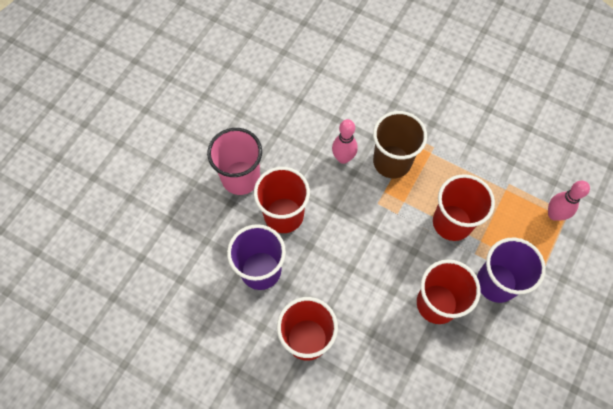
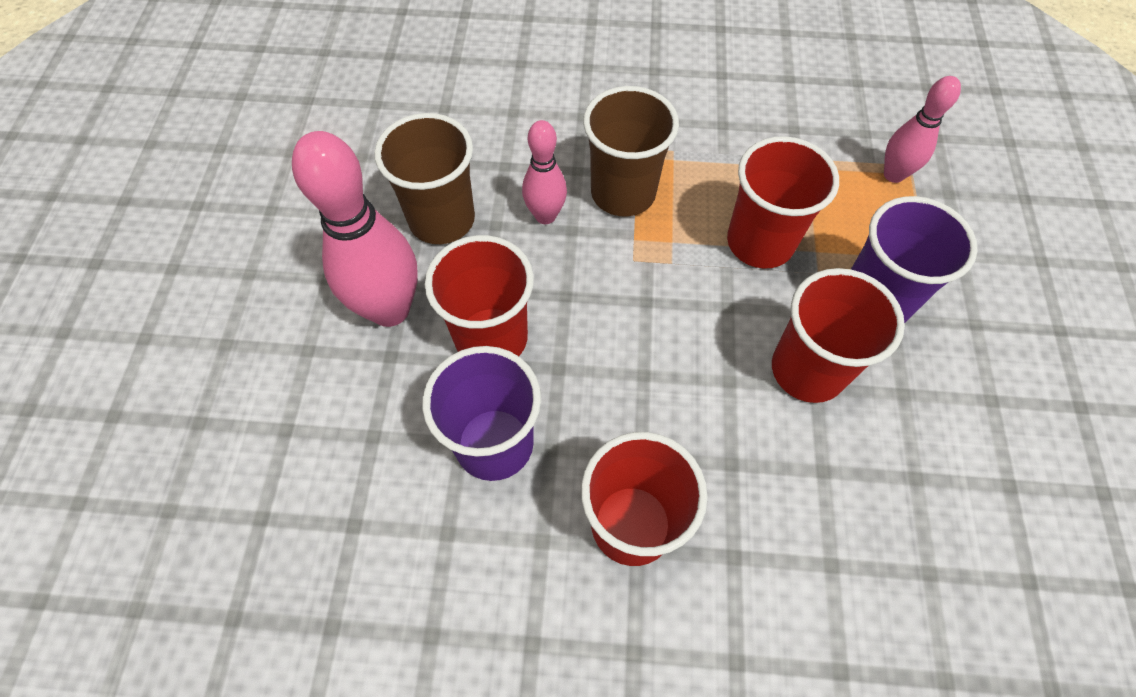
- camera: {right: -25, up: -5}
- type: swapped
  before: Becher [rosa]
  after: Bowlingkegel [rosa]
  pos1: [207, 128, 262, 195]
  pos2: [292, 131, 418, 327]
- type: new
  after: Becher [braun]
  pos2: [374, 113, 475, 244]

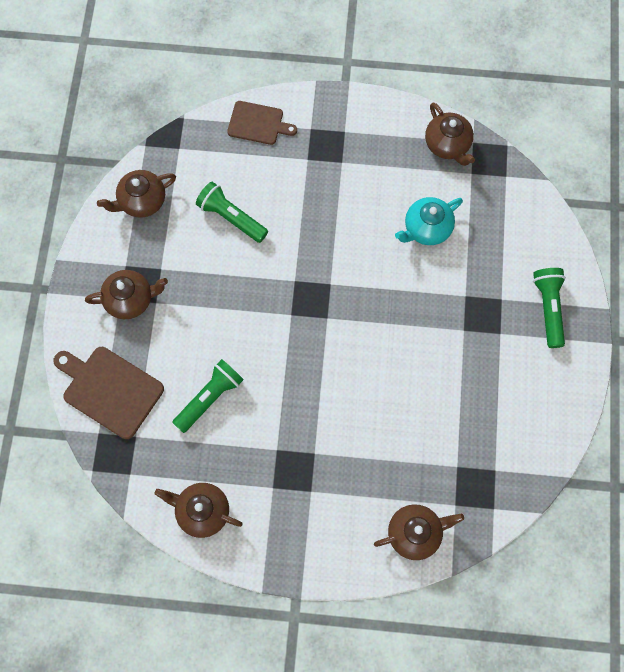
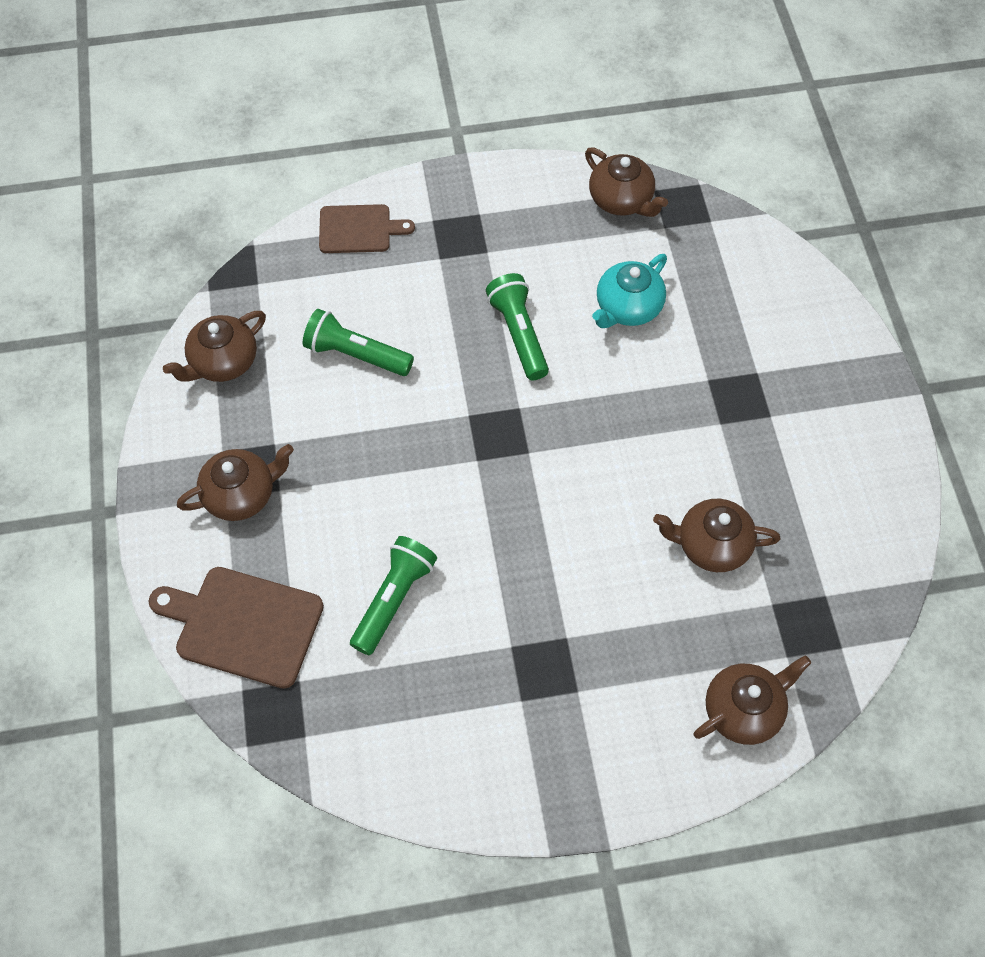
- camera: {right: -15, up: -10}
- type: shifted
  before: Teekanne [braun]
  pos1: [154, 483, 243, 538]
  pos2: [653, 499, 780, 572]
- type: shifted
  before: Taschenlampe [grün]
  pos1: [533, 268, 566, 348]
  pos2: [486, 273, 549, 380]

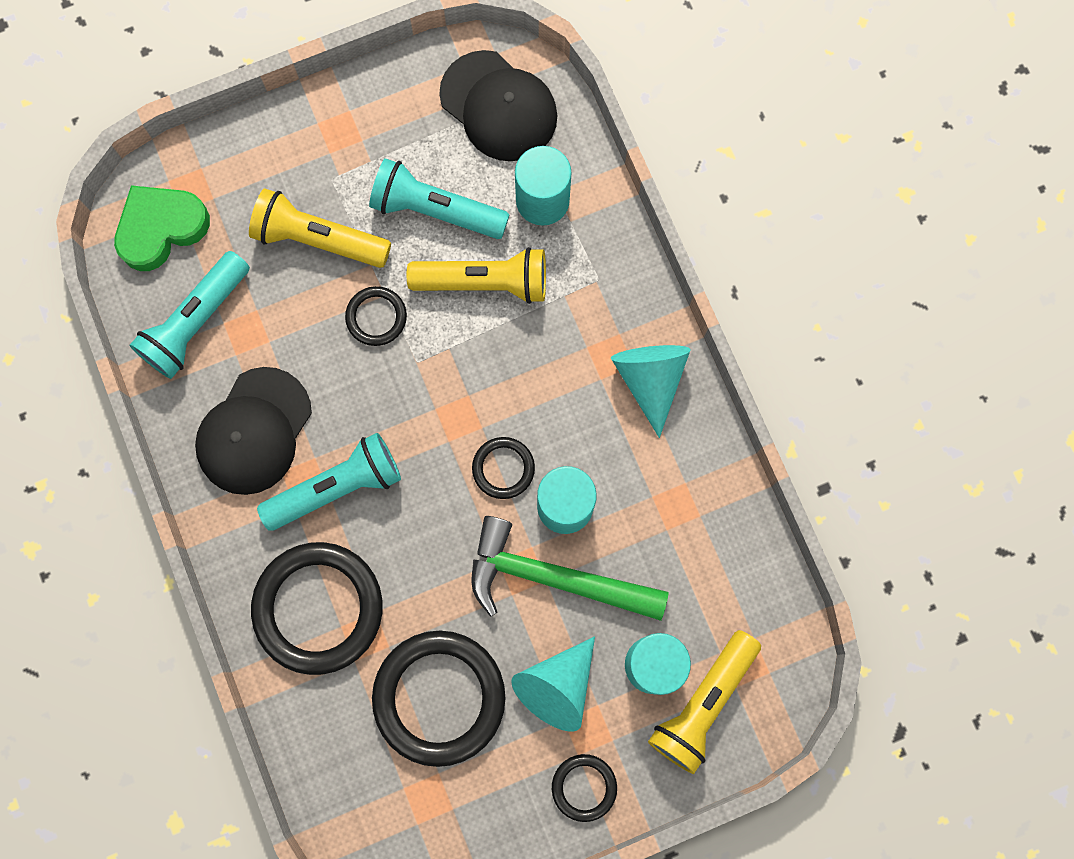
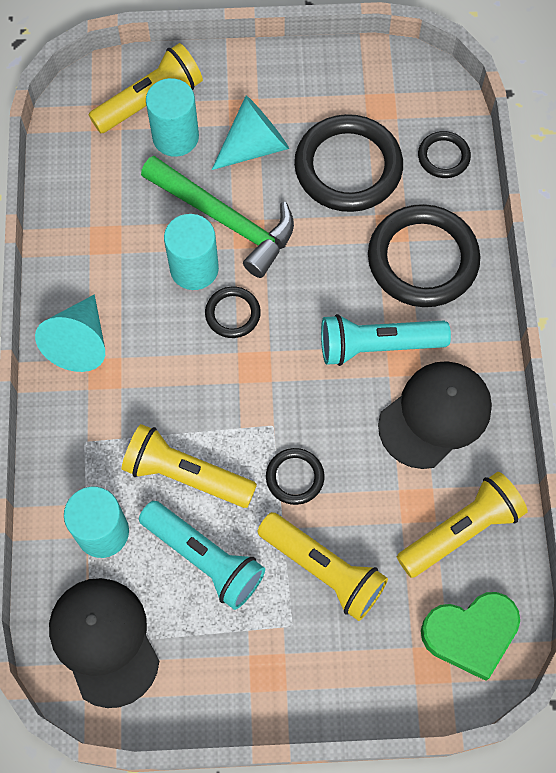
- camera: {right: -160, up: -10}
- type: repainted
  before: Taschenlampe [türkis]
  after: Taschenlampe [gelb]
  pos1: [129, 251, 250, 379]
  pos2: [397, 472, 528, 578]
- type: shifted
  before: Ring [schwarz]
  pos1: [552, 754, 617, 822]
  pos2: [418, 131, 471, 178]

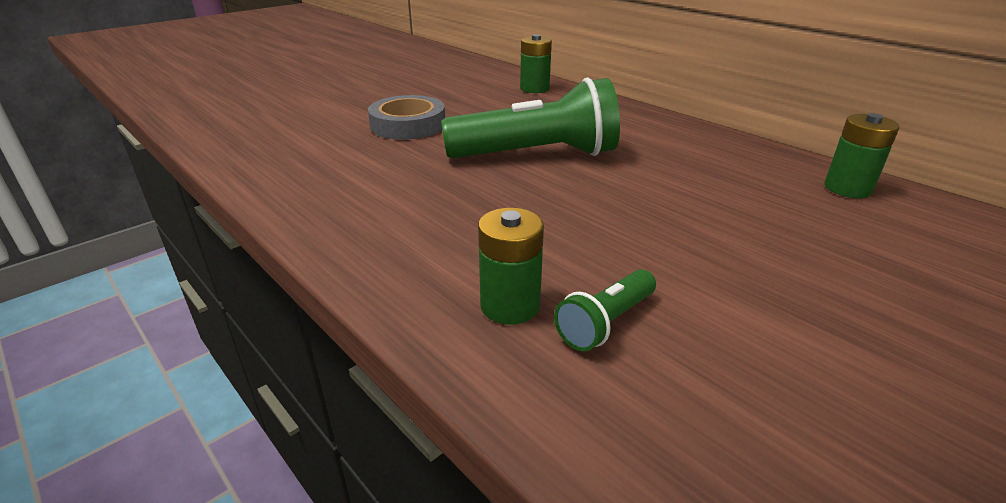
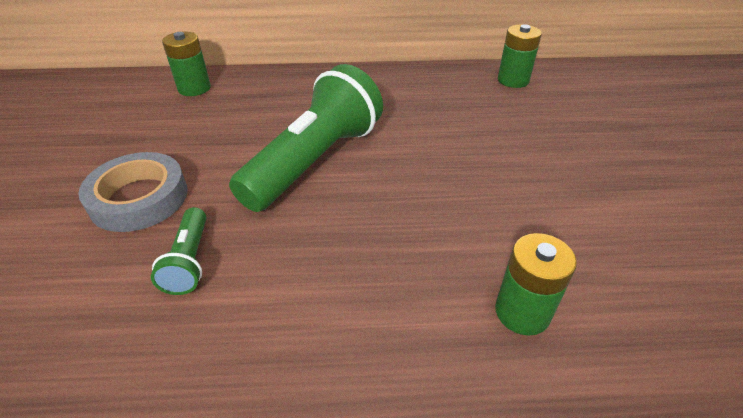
- camera: {right: -50, up: 10}
- type: shifted
  before: Taschenlampe [grün]
  pos1: [554, 269, 656, 351]
  pos2: [151, 207, 207, 295]

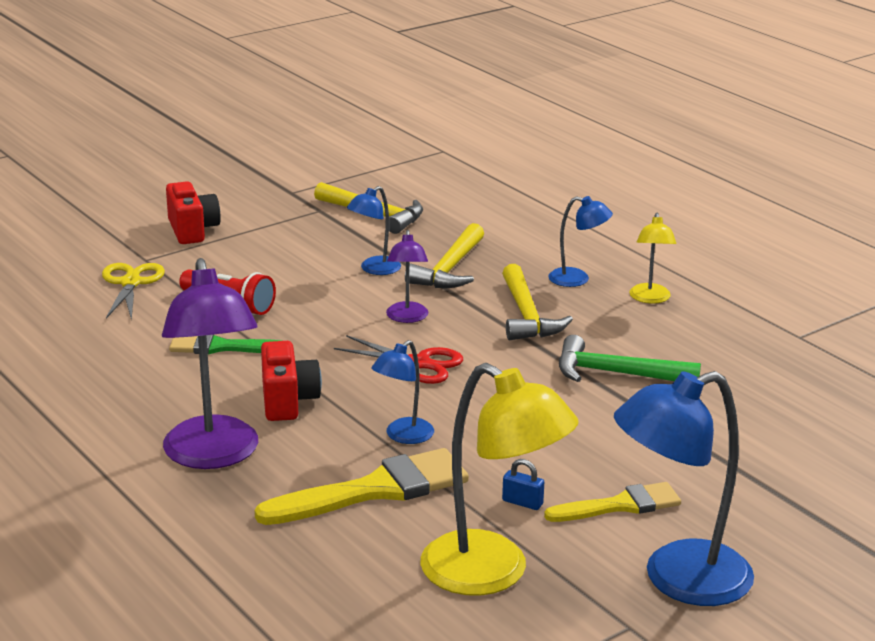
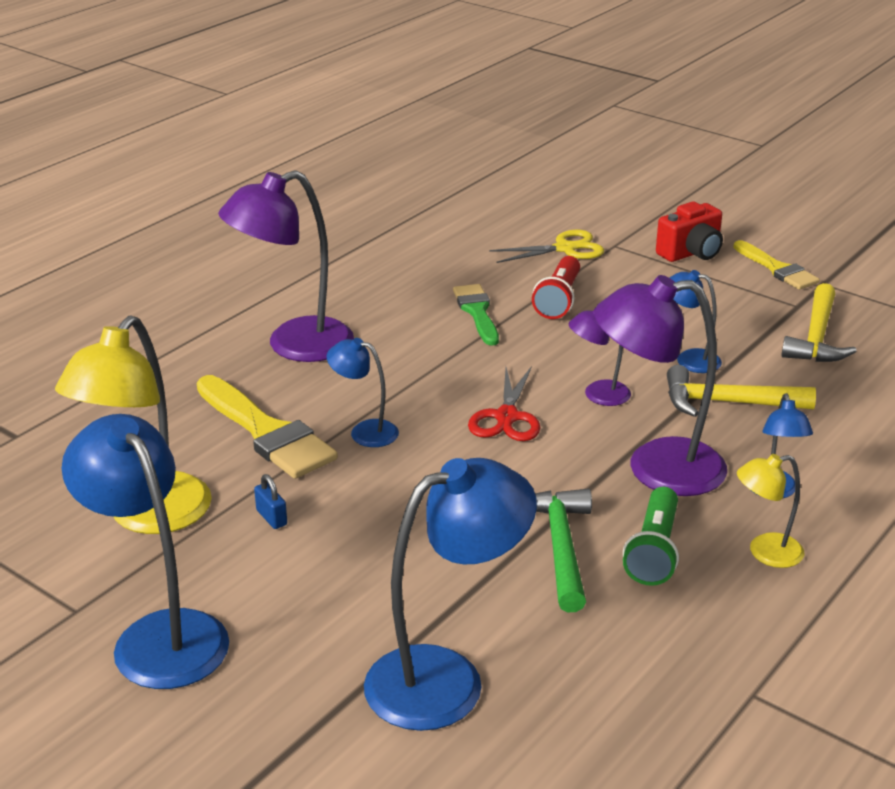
- camera: {right: 75, up: 5}
- type: gone
  before: Kamera [rot]
  pos1: [261, 341, 322, 421]
- type: swapped
  before: Hammer [gelb]
  after: Lampe [lila]
  pos1: [502, 264, 573, 340]
  pos2: [594, 275, 727, 496]
- type: rotated
  before: Vorhängeschloss [blau]
  pos1: [502, 459, 544, 510]
  pos2: [254, 474, 287, 529]
  turn: -45
- type: shifted
  before: Pinsel [gelb]
  pos1: [544, 482, 681, 522]
  pos2: [733, 240, 820, 290]
- type: new
  after: Lampe [blau]
  pos2: [364, 458, 537, 731]
- type: new
  after: Taschenlampe [grün]
  pos2: [623, 487, 679, 586]

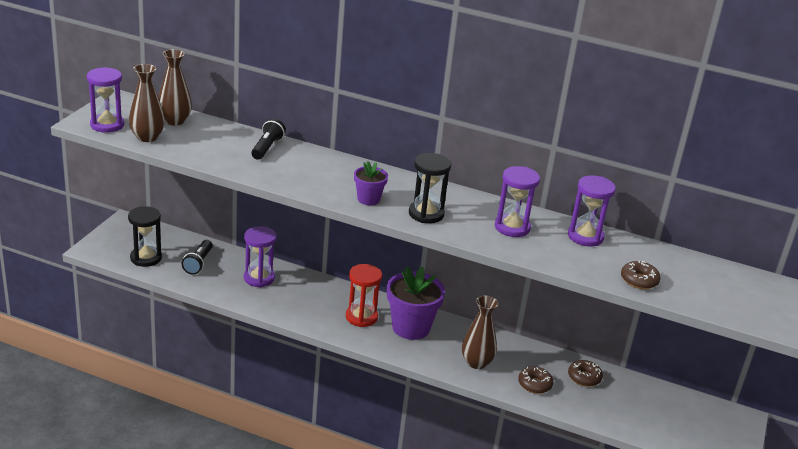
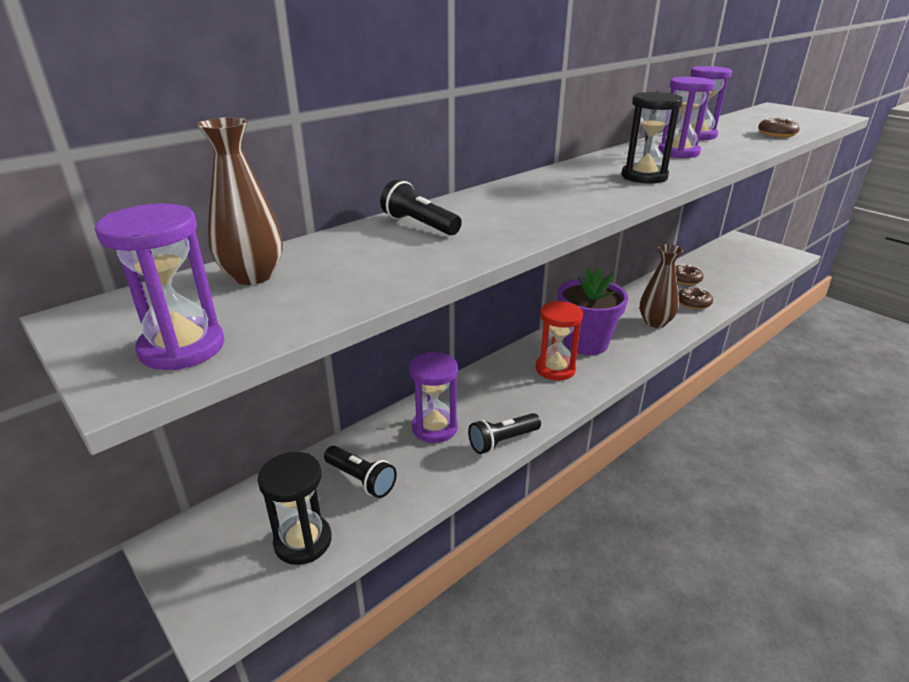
- camera: {right: -60, up: 0}
- type: gone
  before: Vase [braun]
  pos1: [129, 64, 165, 142]
- type: gone
  before: Blumentopf [lila]
  pos1: [354, 161, 388, 205]
- type: new
  after: Taschenlampe [schwarz]
  pos2: [468, 413, 541, 454]

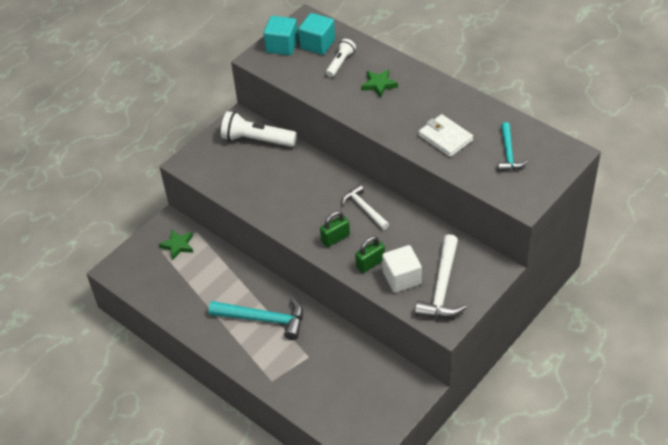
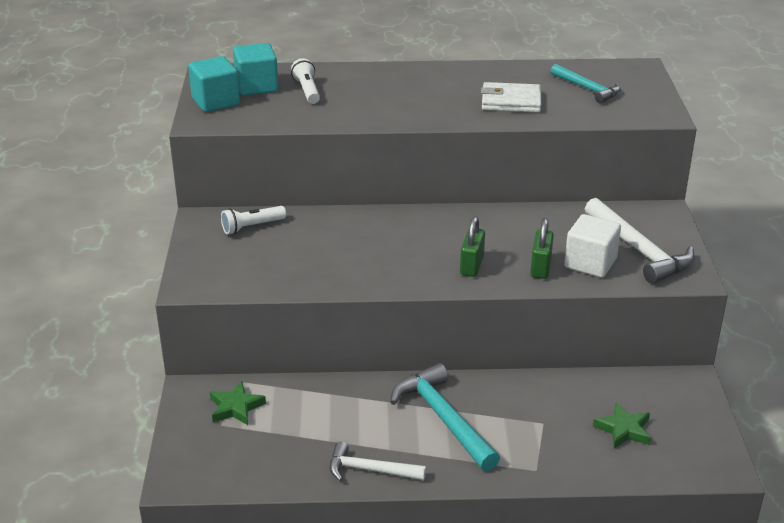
- camera: {right: -45, up: -15}
- type: rotated
  before: Hammer [türkis]
  pos1: [209, 297, 303, 340]
  pos2: [390, 363, 500, 471]
  turn: -90
- type: scaled
  before: Taschenlampe [weiß]
  pos1: [221, 111, 297, 147]
  pos2: [221, 206, 286, 234]
  scale: 0.59
- type: shifted
  before: Hammer [weiß]
  pos1: [342, 184, 389, 230]
  pos2: [329, 442, 426, 481]
- type: shifted
  before: Stern [grün]
  pos1: [361, 69, 398, 98]
  pos2: [593, 402, 651, 449]

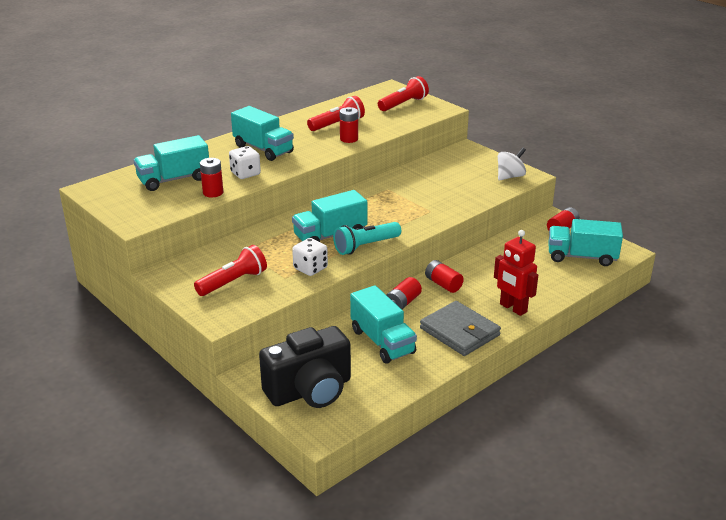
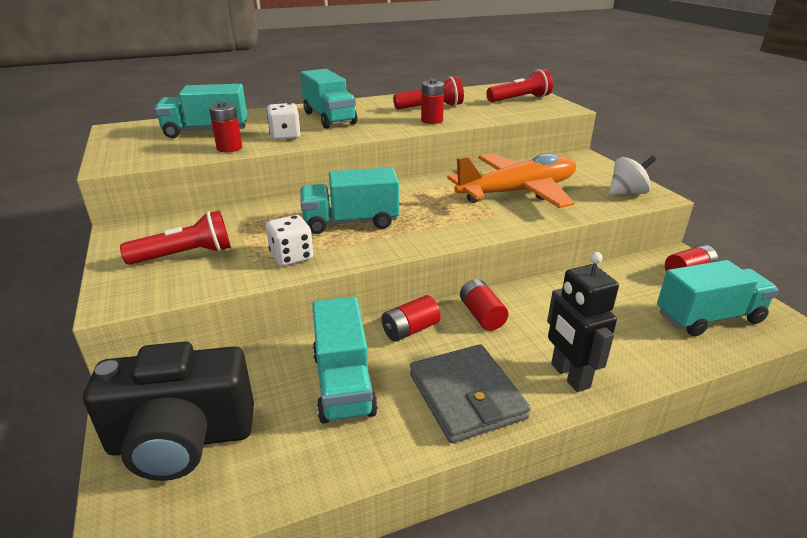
- camera: {right: 20, up: 0}
- type: gone
  before: Taschenlampe [türkis]
  pos1: [333, 222, 401, 255]
- type: repainted
  before: Roboter [rot]
  after: Roboter [schwarz]
  pos1: [494, 230, 538, 316]
  pos2: [547, 252, 619, 392]
- type: rotated
  before: Lastwagen [türkis]
  pos1: [549, 219, 623, 266]
  pos2: [657, 260, 779, 336]
  turn: 135
- type: new
  after: Flugzeug [orange]
  pos2: [447, 153, 576, 208]

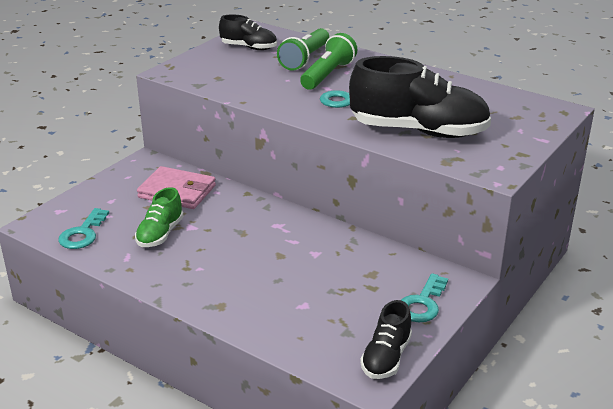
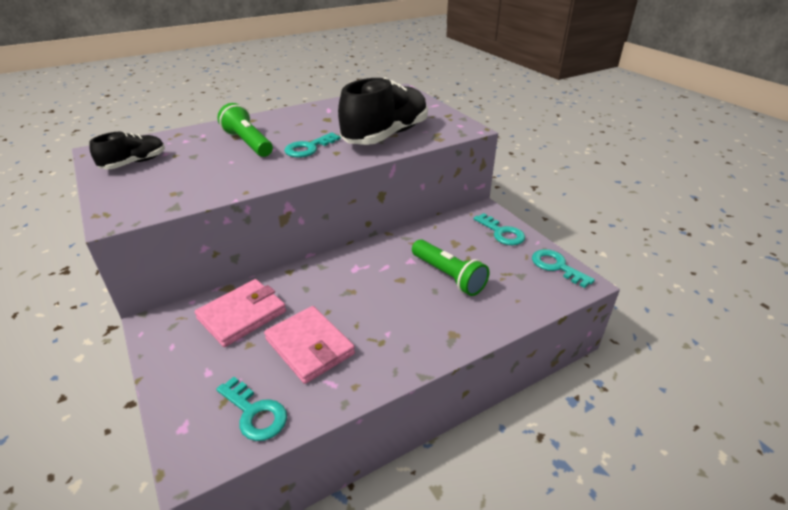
- camera: {right: -65, up: 5}
- type: swapped
  before: Schuh [grün]
  after: Geldbörse [rosa]
  pos1: [135, 187, 184, 247]
  pos2: [264, 306, 355, 384]
- type: shifted
  before: Taschenlampe [grün]
  pos1: [277, 28, 329, 71]
  pos2: [412, 239, 489, 296]
- type: swapped
  before: Schuh [schwarz]
  after: Schlüssel [türkis]
  pos1: [360, 300, 412, 379]
  pos2: [532, 249, 595, 288]

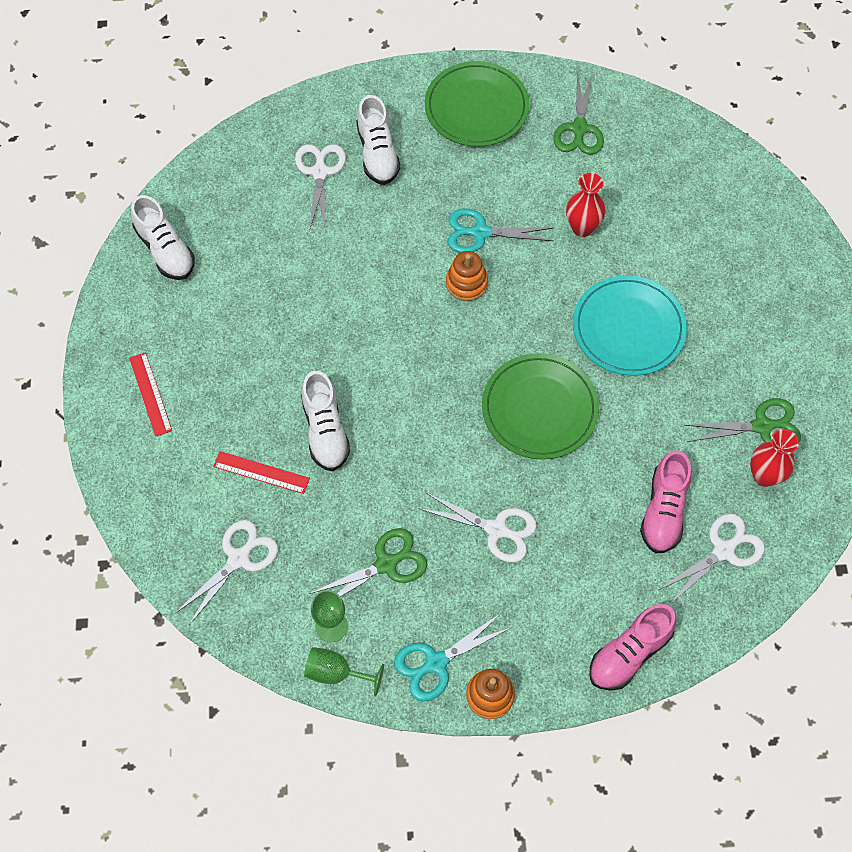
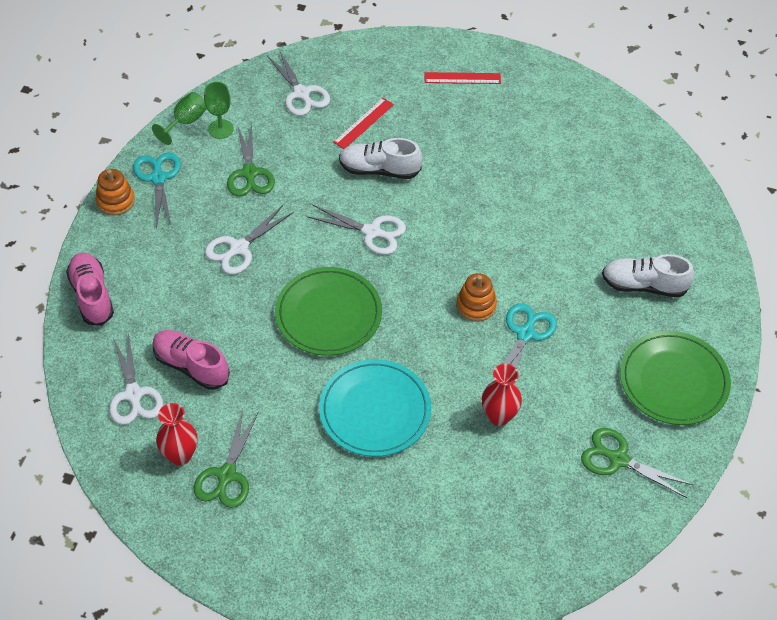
- camera: {right: 110, up: -10}
- type: gone
  before: Schuh [weiß]
  pos1: [131, 195, 195, 280]
- type: shifted
  before: Schere [weiß]
  pos1: [295, 144, 346, 231]
  pos2: [307, 205, 406, 255]

